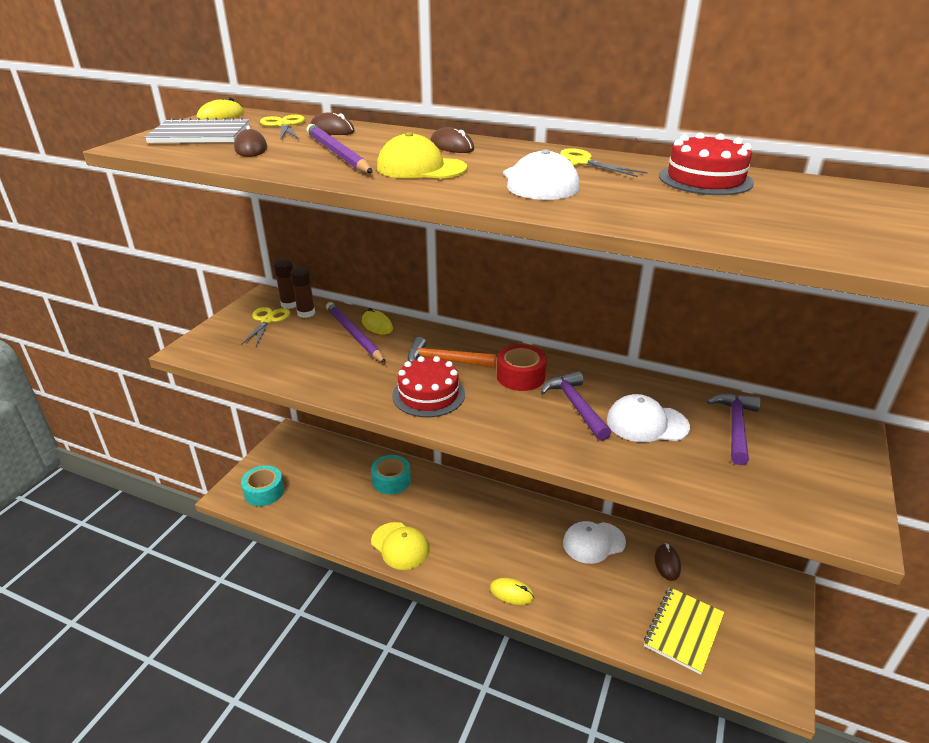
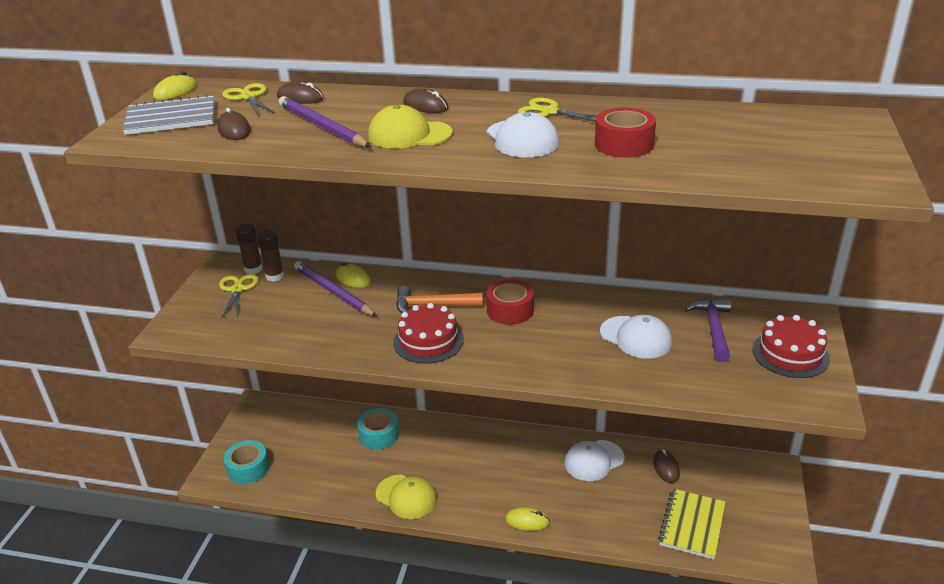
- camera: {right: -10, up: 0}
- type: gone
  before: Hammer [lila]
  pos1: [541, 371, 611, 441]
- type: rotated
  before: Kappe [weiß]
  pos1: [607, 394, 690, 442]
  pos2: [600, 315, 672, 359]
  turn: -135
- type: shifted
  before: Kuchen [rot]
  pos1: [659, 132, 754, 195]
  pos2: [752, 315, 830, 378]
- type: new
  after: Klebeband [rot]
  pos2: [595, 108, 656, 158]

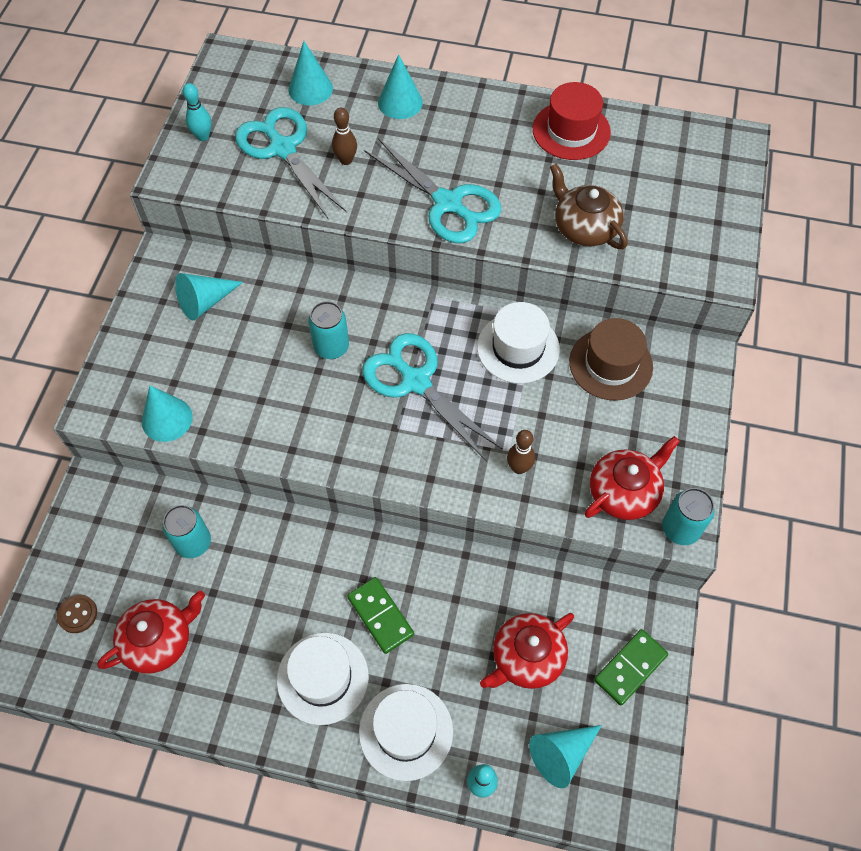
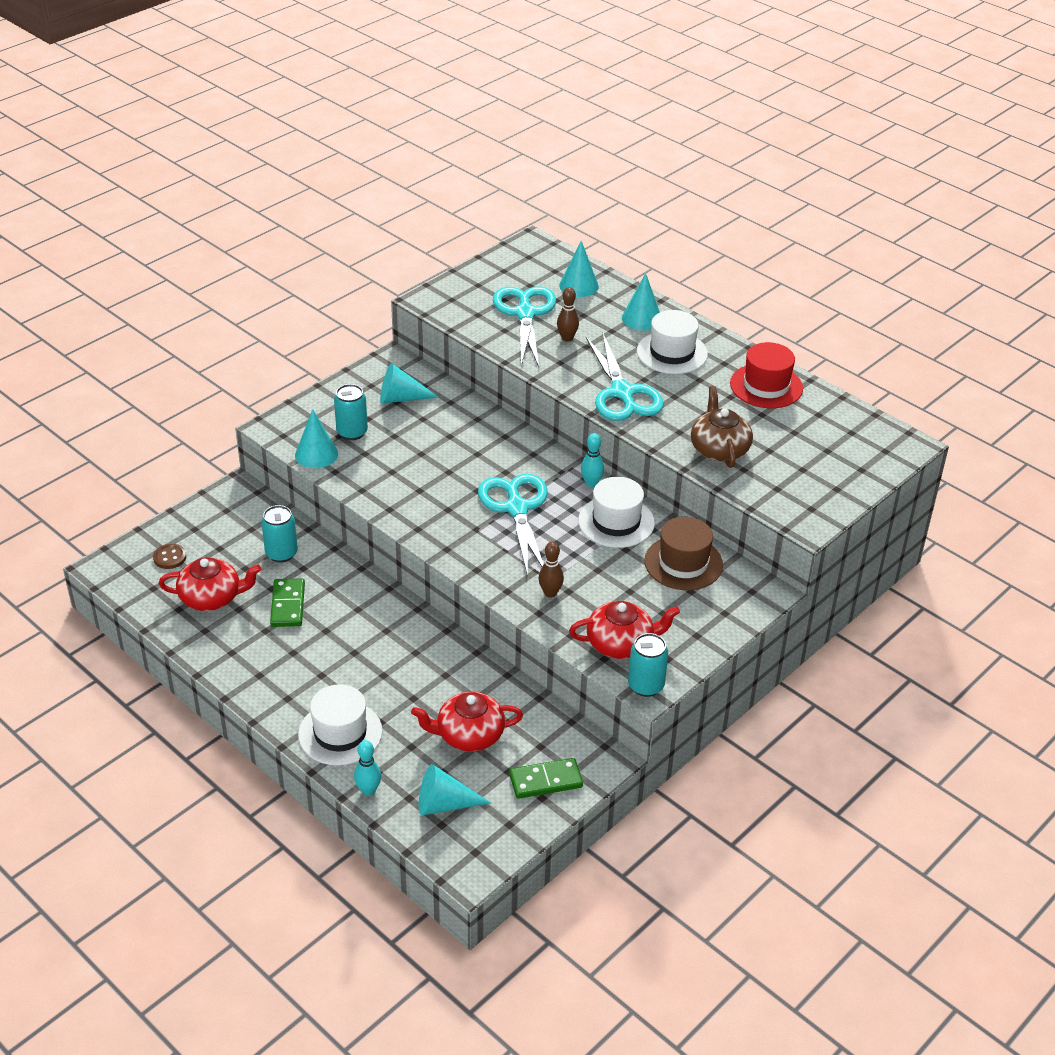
- camera: {right: 30, up: -20}
- type: shifted
  before: Bowlingkegel [türkis]
  pos1: [183, 83, 212, 141]
  pos2: [581, 433, 604, 487]
- type: shifted
  before: Hut [weiß]
  pos1: [277, 633, 369, 725]
  pos2: [637, 310, 708, 374]
- type: shifted
  before: Dose [türkis]
  pos1: [308, 301, 349, 359]
  pos2: [334, 384, 368, 440]
- type: shifted
  before: Dominostein [grün]
  pos1: [347, 577, 414, 654]
  pos2: [270, 579, 305, 627]

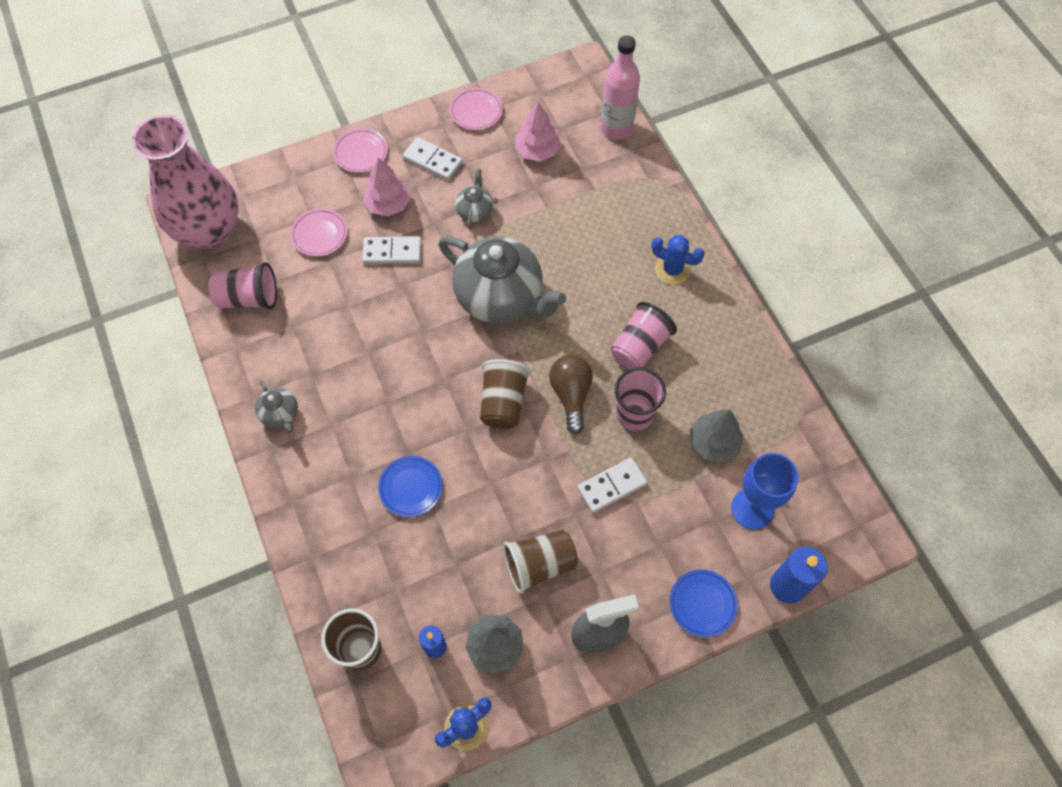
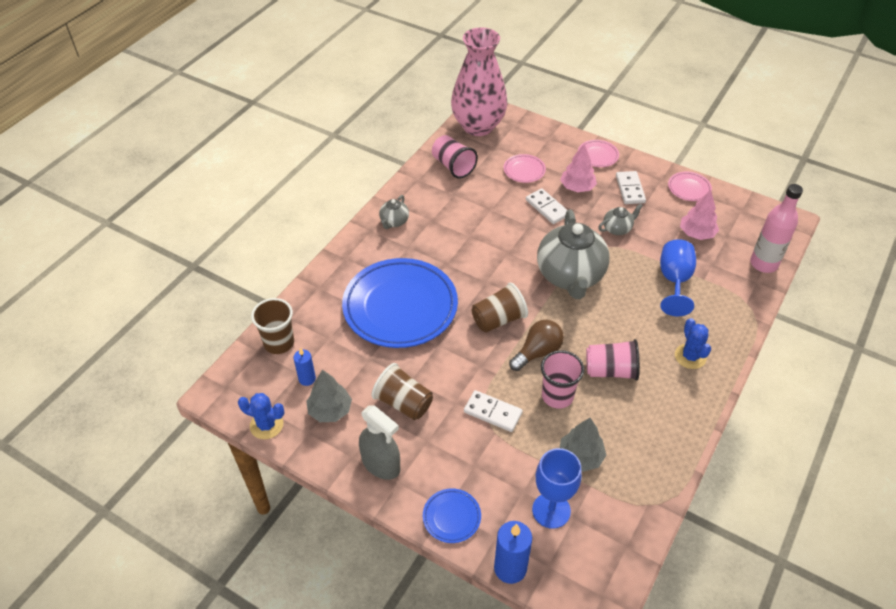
- camera: {right: 55, up: -15}
- type: scaled
  before: Teller [blau]
  pos1: [378, 456, 443, 517]
  pos2: [342, 258, 458, 348]
  scale: 2.36
- type: new
  after: Kelch [blau]
  pos2: [660, 239, 696, 316]

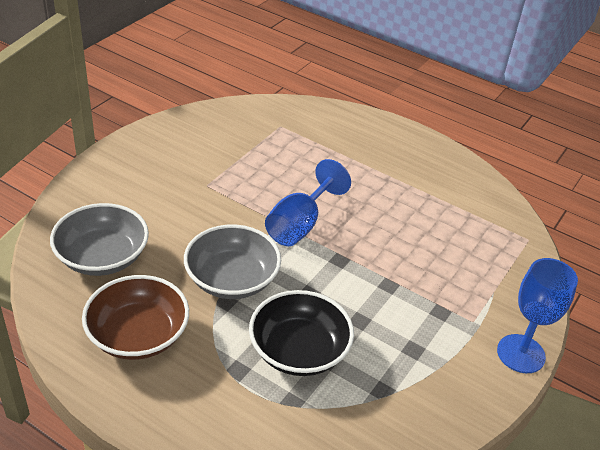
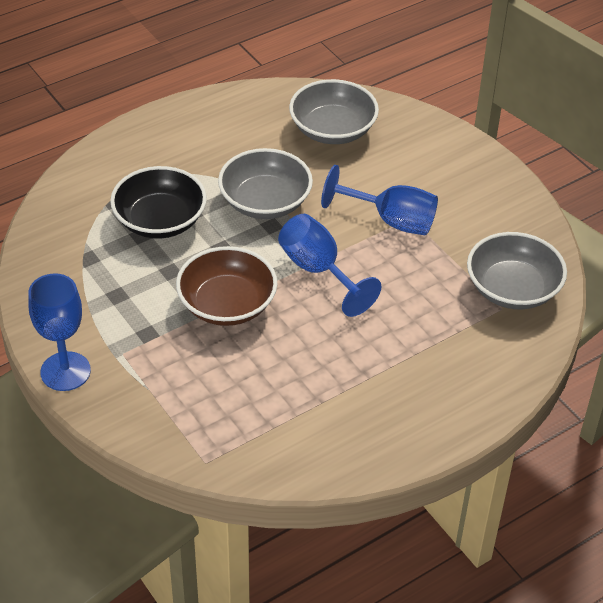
- camera: {right: 115, up: 5}
- type: shifted
  before: Schüssel [braun]
  pos1: [82, 275, 189, 360]
  pos2: [176, 246, 278, 326]
- type: new
  after: Kelch [blau]
  pos2: [321, 165, 438, 235]
- type: new
  after: Schüssel [grau]
  pos2: [467, 232, 567, 309]

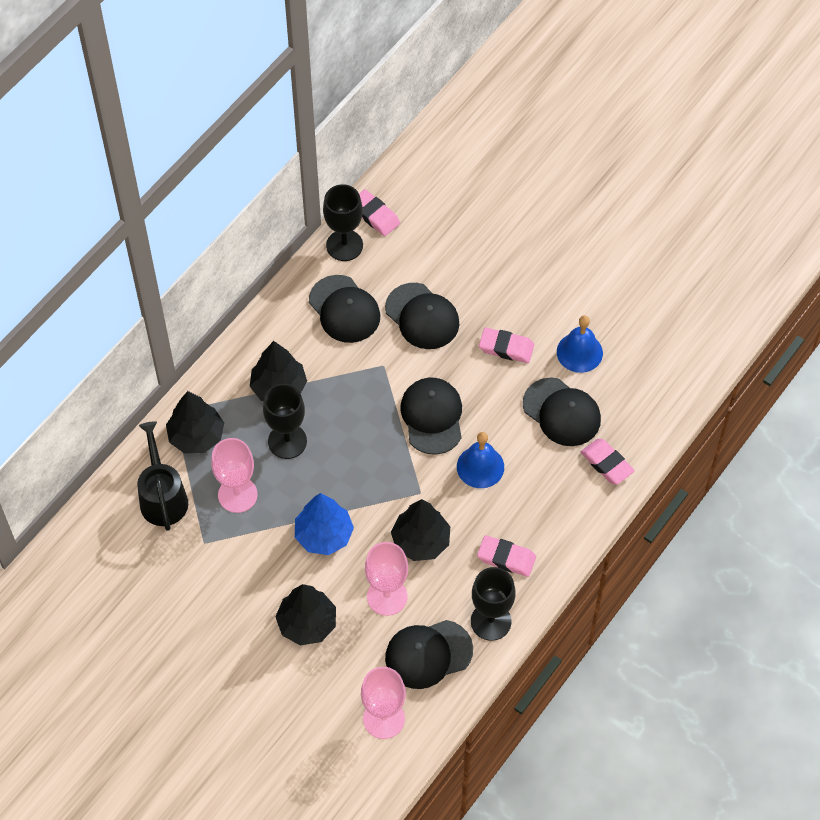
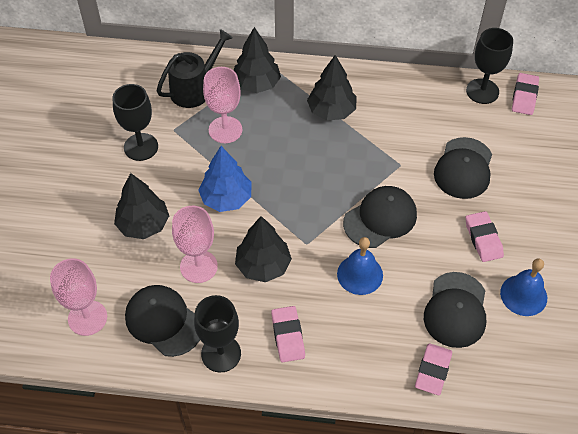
- camera: {right: 60, up: -5}
- type: shifted
  before: Kelch [schwarz]
  pos1: [263, 384, 307, 459]
  pos2: [112, 84, 158, 161]
- type: gone
  before: Kappe [schwarz]
  pos1: [309, 275, 380, 343]

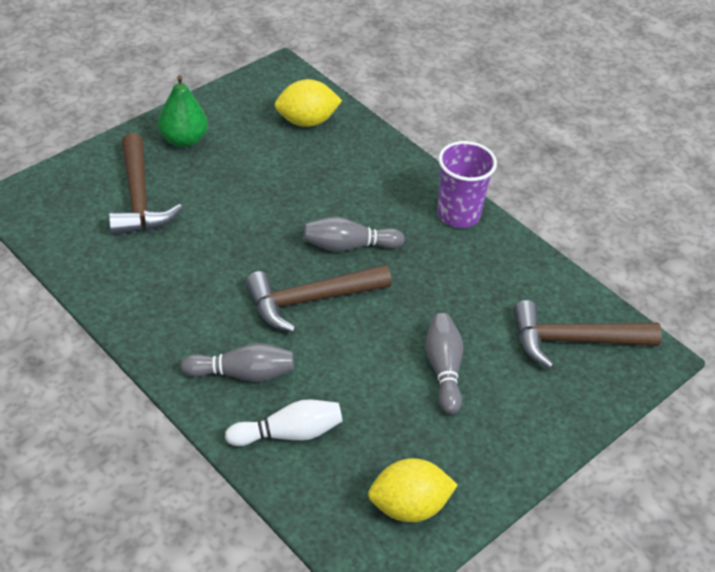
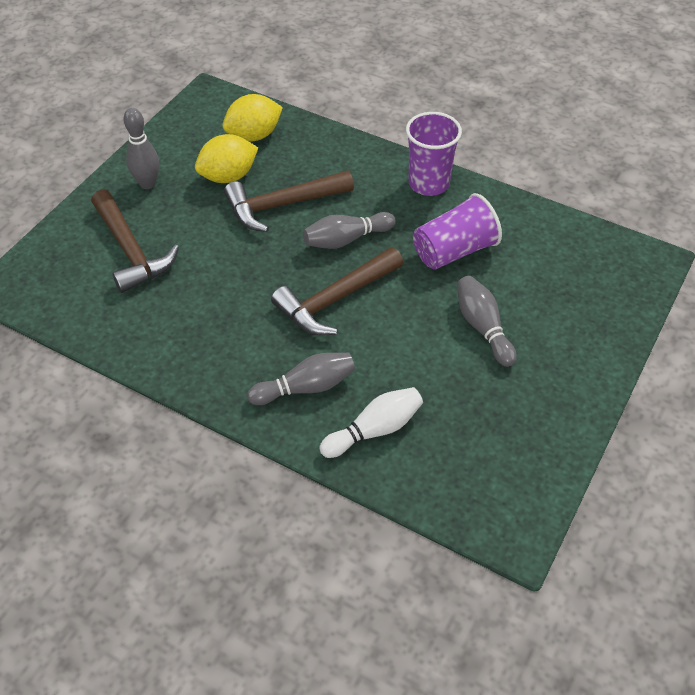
- camera: {right: -15, up: 5}
- type: swapped
  before: Birne [grün]
  after: Bowlingkegel [grau]
  pos1: [158, 75, 208, 148]
  pos2: [123, 108, 159, 189]
- type: shifted
  before: Zitrone [gelb]
  pos1: [368, 458, 458, 522]
  pos2: [195, 134, 258, 183]
- type: shifted
  before: Hammer [braun]
  pos1: [513, 300, 662, 369]
  pos2: [224, 170, 354, 232]
- type: new
  after: Becher [lila]
  pos2: [413, 193, 502, 270]

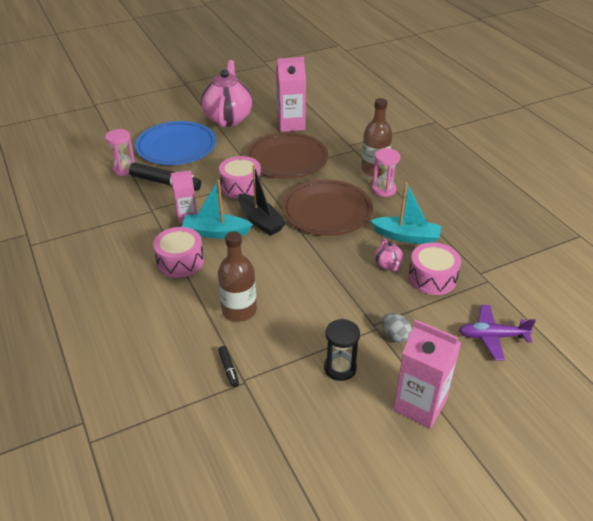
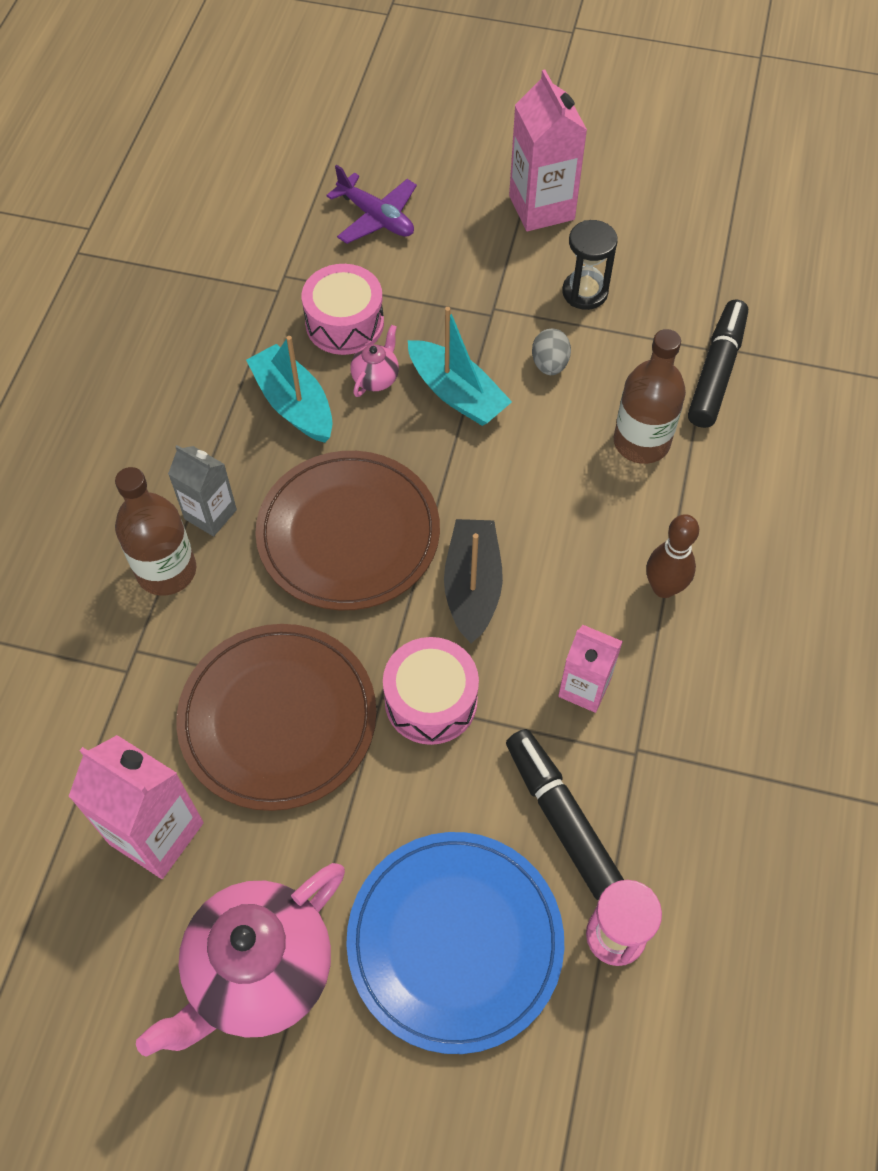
- camera: {right: -140, up: 20}
- type: swapped
  before: Trommel [rosa]
  after: Bowlingkegel [braun]
  pos1: [153, 227, 204, 278]
  pos2: [646, 514, 699, 598]
- type: shifted
  before: Boot [türkis]
  pos1: [182, 180, 253, 238]
  pos2: [408, 307, 512, 426]
- type: scaled
  before: Filzstift [schwarz]
  pos1: [218, 346, 239, 387]
  pos2: [688, 299, 748, 428]
  scale: 2.09
- type: swapped
  before: Sanduhr [rosa]
  after: Getränkekarton [grau]
  pos1: [372, 148, 400, 197]
  pos2: [168, 445, 237, 537]
- type: shifted
  before: Ei [grau]
  pos1: [382, 313, 412, 343]
  pos2: [532, 329, 571, 375]

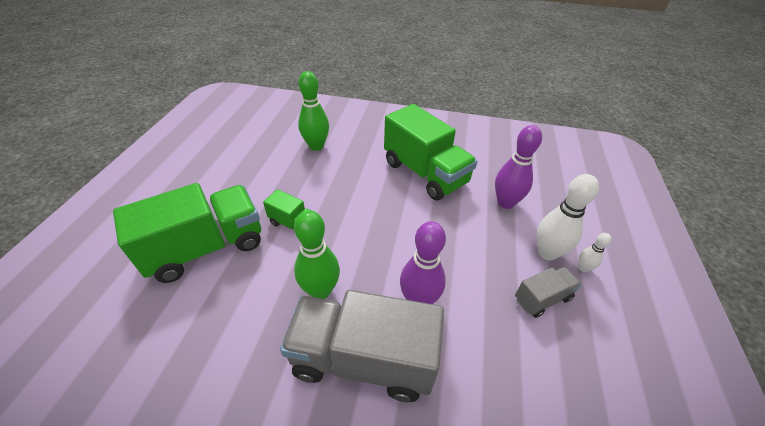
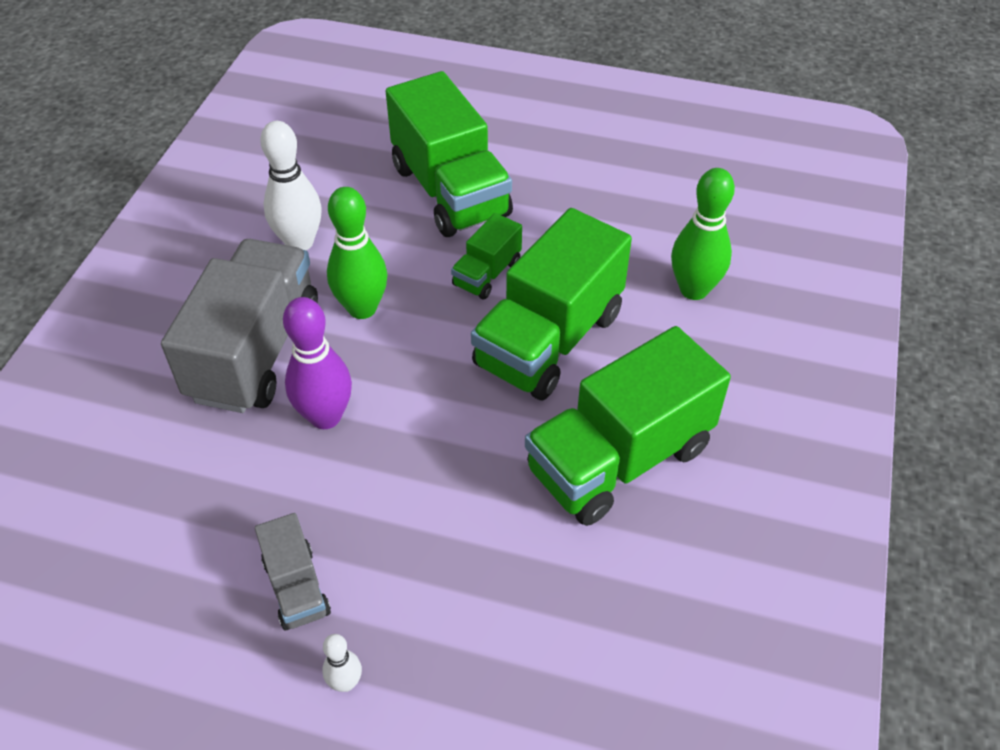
- camera: {right: 95, up: 5}
- type: gone
  before: Bowlingkegel [lila]
  pos1: [495, 125, 542, 209]
- type: shifted
  before: Bowlingkegel [weiß]
  pos1: [537, 174, 599, 261]
  pos2: [260, 121, 322, 250]
- type: new
  after: Lastwagen [grün]
  pos2: [471, 208, 632, 400]

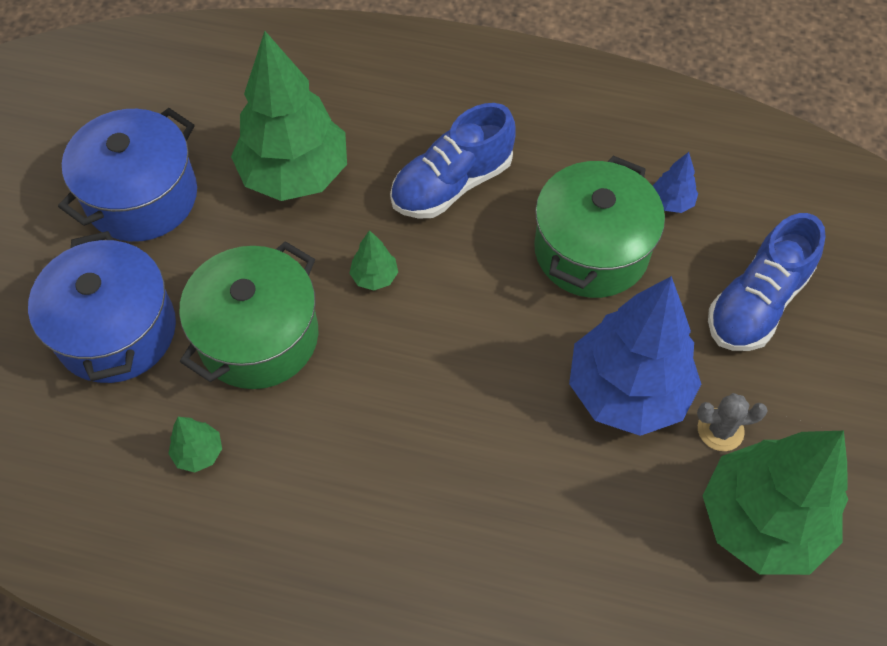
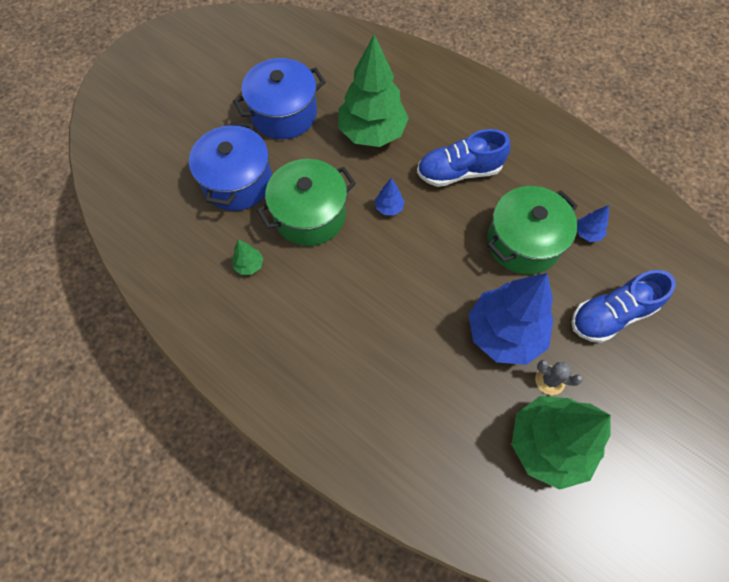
- camera: {right: 25, up: 5}
- type: repainted
  before: Baum [grün]
  after: Baum [blau]
  pos1: [349, 230, 398, 291]
  pos2: [375, 178, 405, 215]

